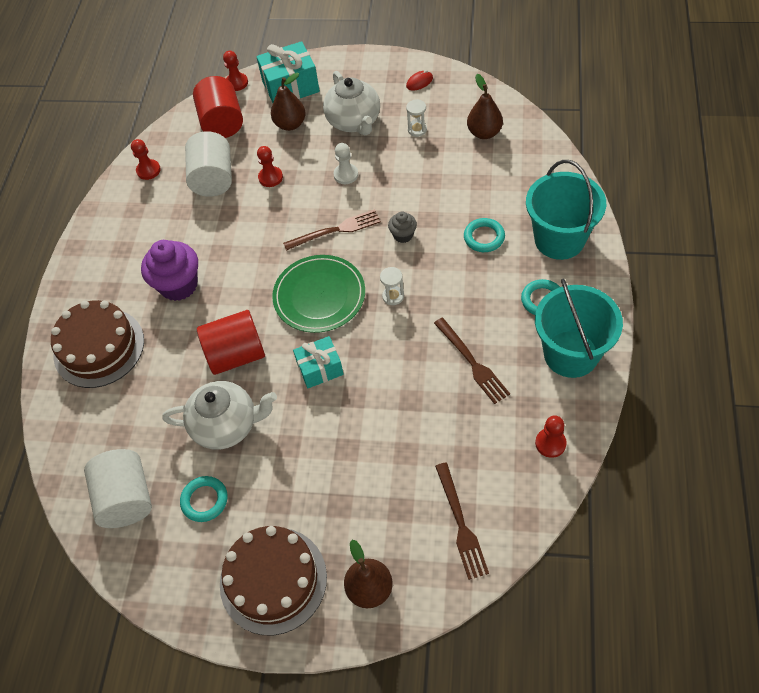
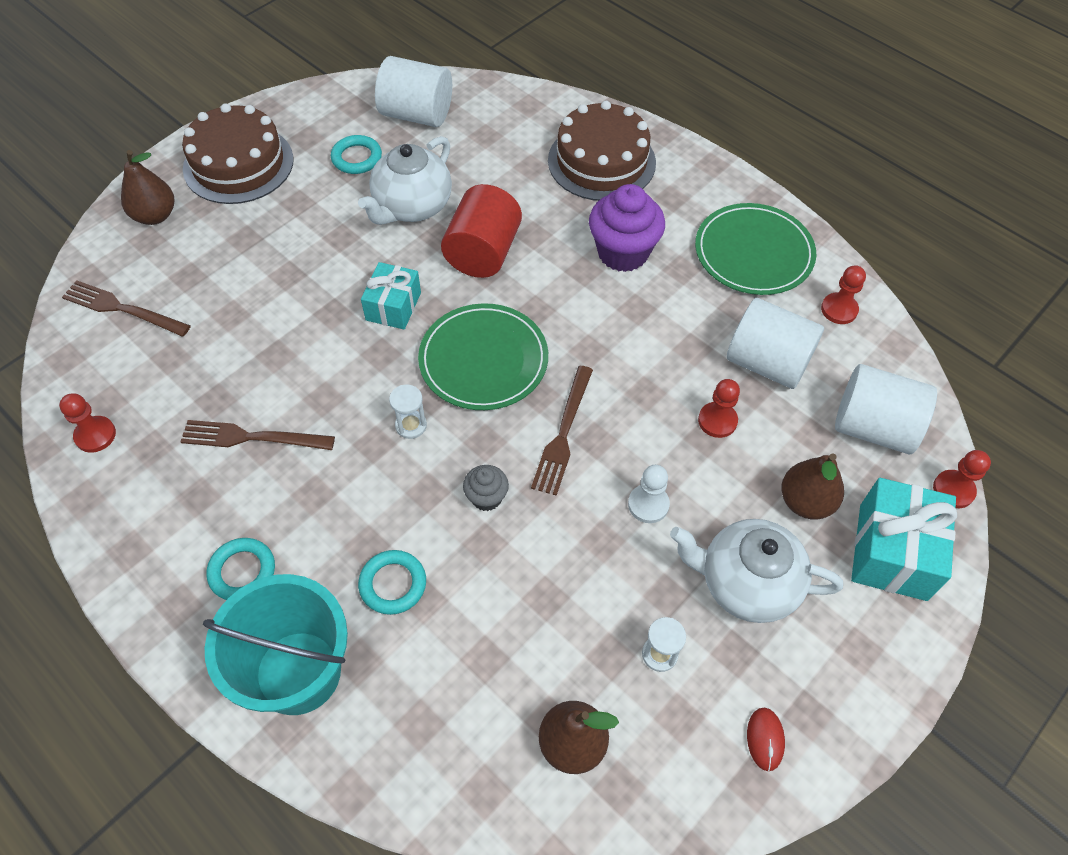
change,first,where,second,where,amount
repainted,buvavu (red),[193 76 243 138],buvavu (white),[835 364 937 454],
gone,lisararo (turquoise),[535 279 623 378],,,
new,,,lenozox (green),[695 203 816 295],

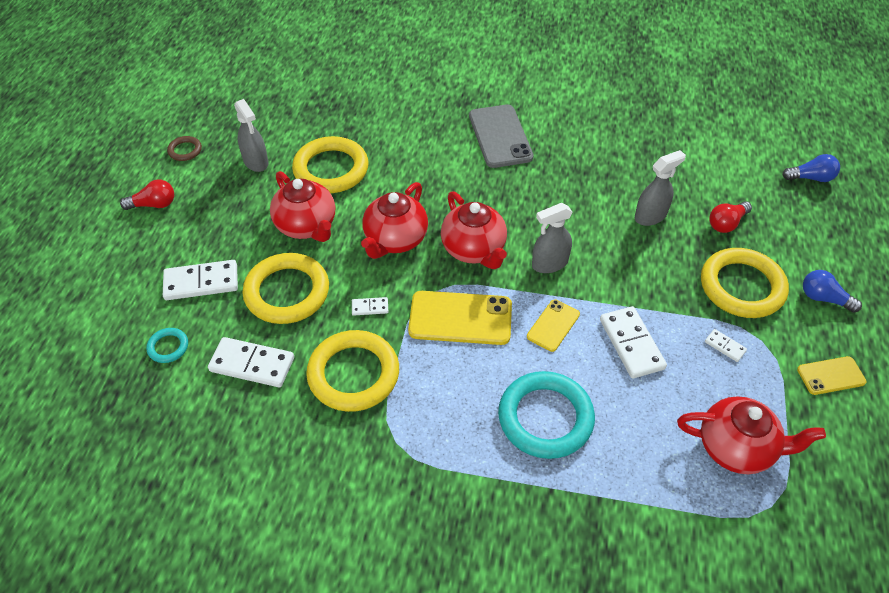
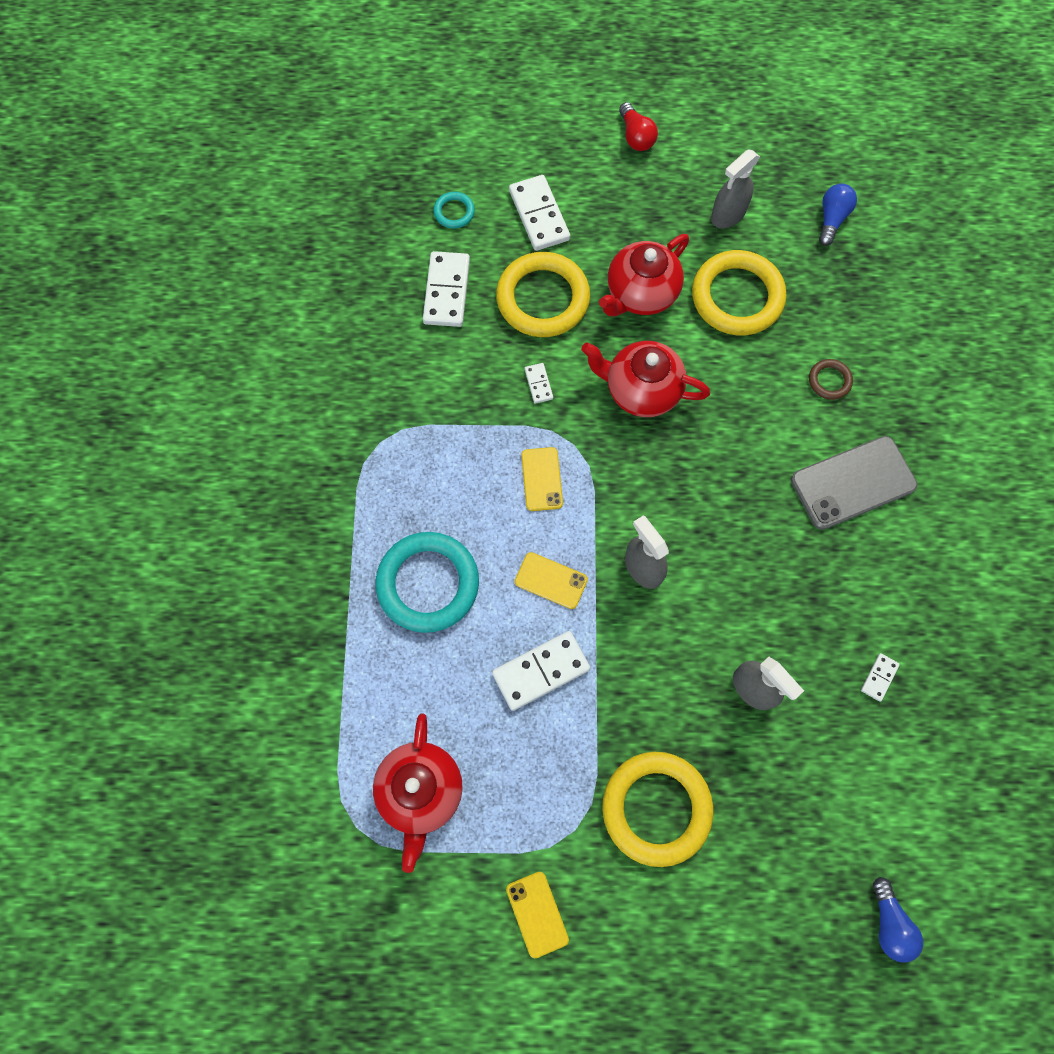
change,first,where,second,where,amount
shifted,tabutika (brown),[167 136 202 161],,[809 359 853 400],
gone,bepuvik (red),[441 191 507 269],,,
gone,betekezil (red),[709 201 752 233],,,
shifted,betekezil (blue),[803 270 862 313],,[819 184 857 246],
scaled,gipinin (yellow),[408 291 512 345],,[521 447 563 511],x0.57
shifted,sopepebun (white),[705 329 747 362],,[861 653 900 702],
gone,tabutika (yellow),[306 330 399 412],,,

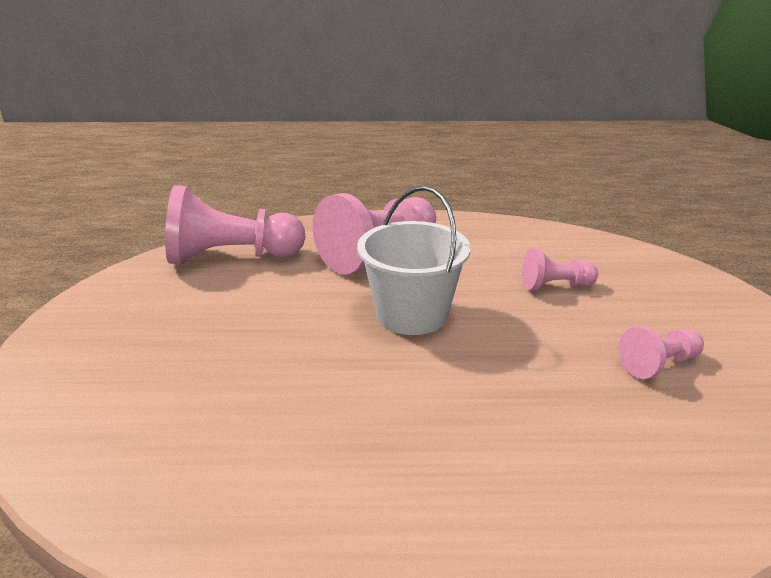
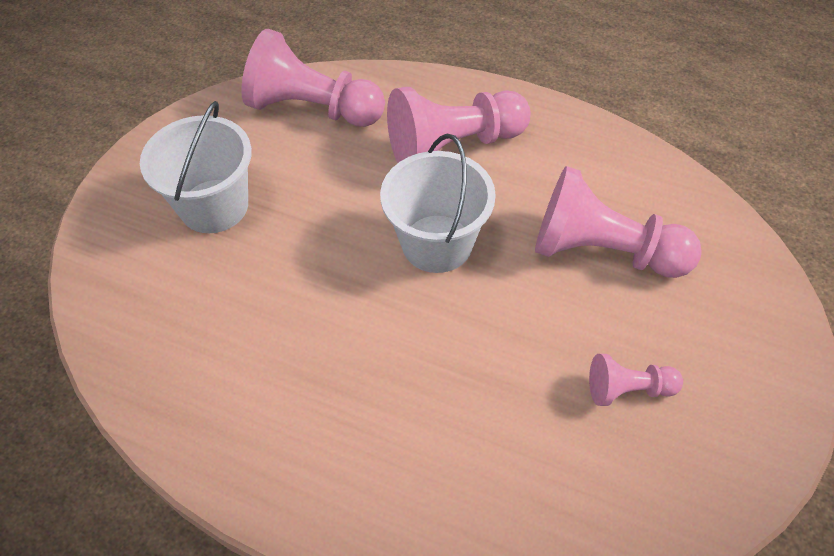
change,first,where,second,where,amount
scaled,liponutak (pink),[522 248 598 291],,[535 166 702 278],x1.95
new,,,lisararo (white),[140 101 252 233],

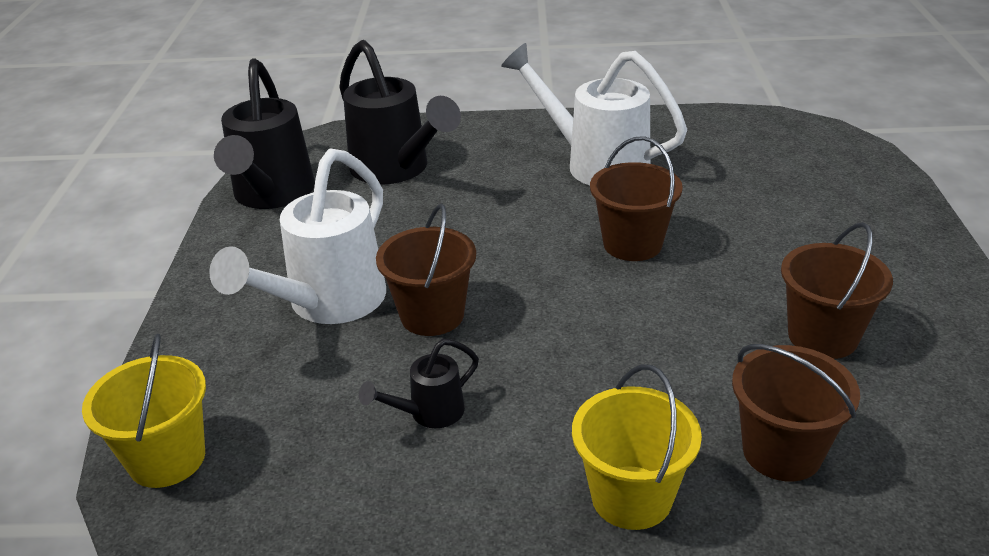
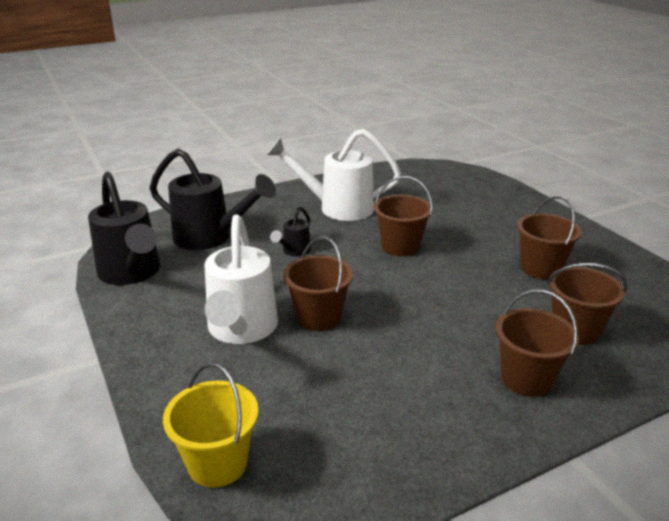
change,first,where,second,where,amount
shifted,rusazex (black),[359 339 479 428],,[270 207 311 256],
repainted,lisararo (yellow),[572 364 702 530],lisararo (brown),[496 290 579 397],

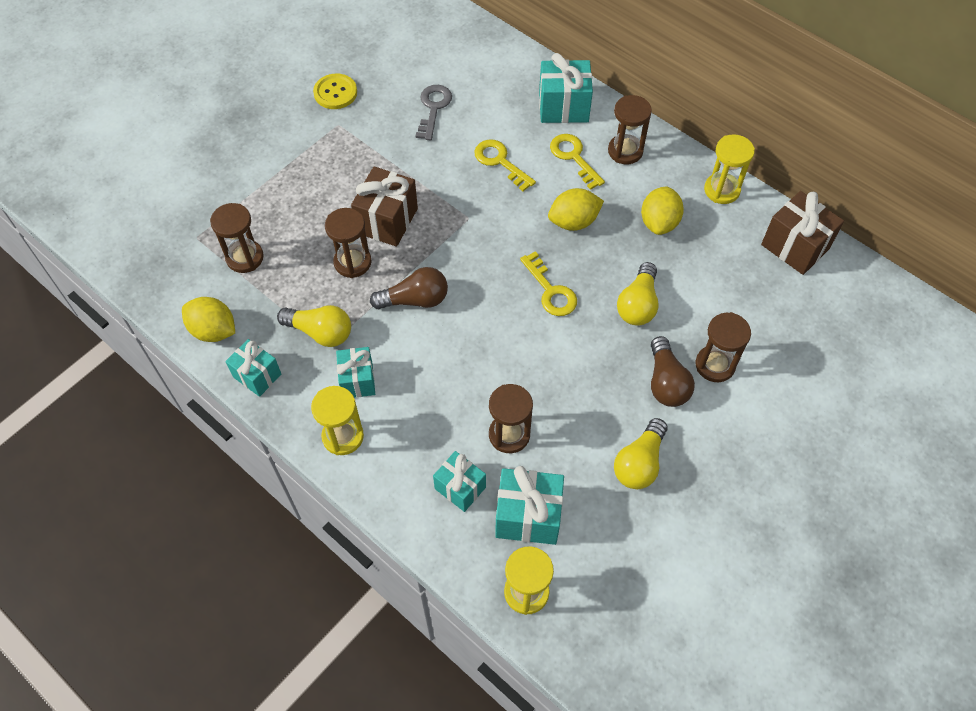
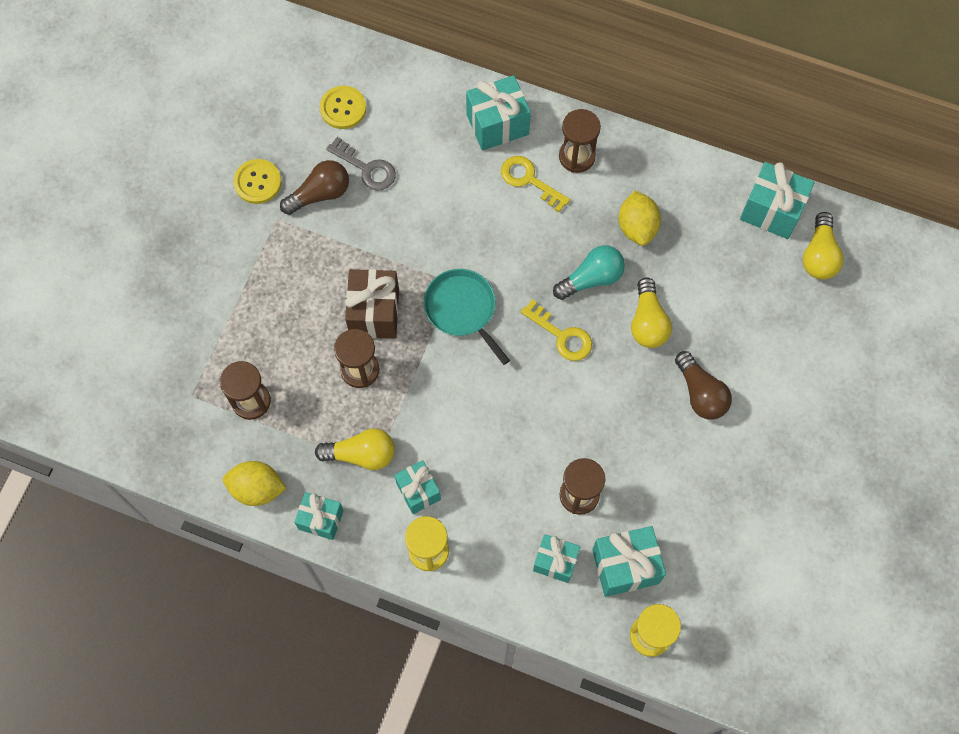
change,first,where,second,where,amount
rotated,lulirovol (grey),[416 85 452 140],,[326 137 396 191],135 degrees clockwise
gone,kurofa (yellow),[704 134 755 204],,,
gone,lulirovol (yellow),[474 139 536 191],,,
gone,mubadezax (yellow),[548 188 604 231],,,
repainted,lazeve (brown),[761 191 844 275],lazeve (turquoise),[740 162 815 239],
shifted,betekezil (brown),[370 267 448 309],,[280 160 349 215],
gone,kurofa (brown),[696 312 751 382],,,
shifted,betekezil (yellow),[614 418 668 489],,[803 212 844 280],
new,,,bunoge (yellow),[320 86 366 129],
new,,,betekezil (turquoise),[553 245 625 300],
new,,,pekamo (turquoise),[424 269 510 365],

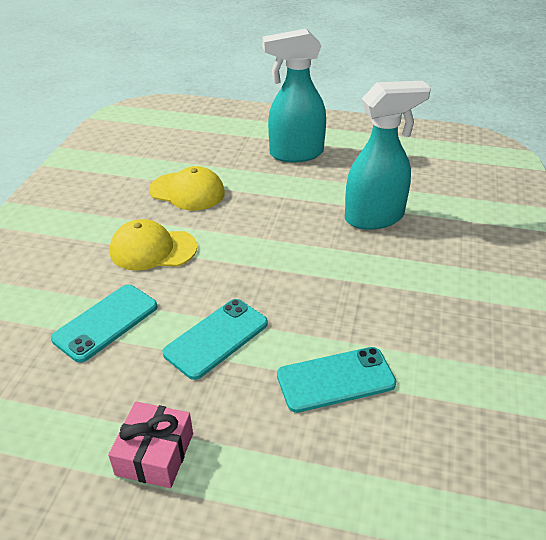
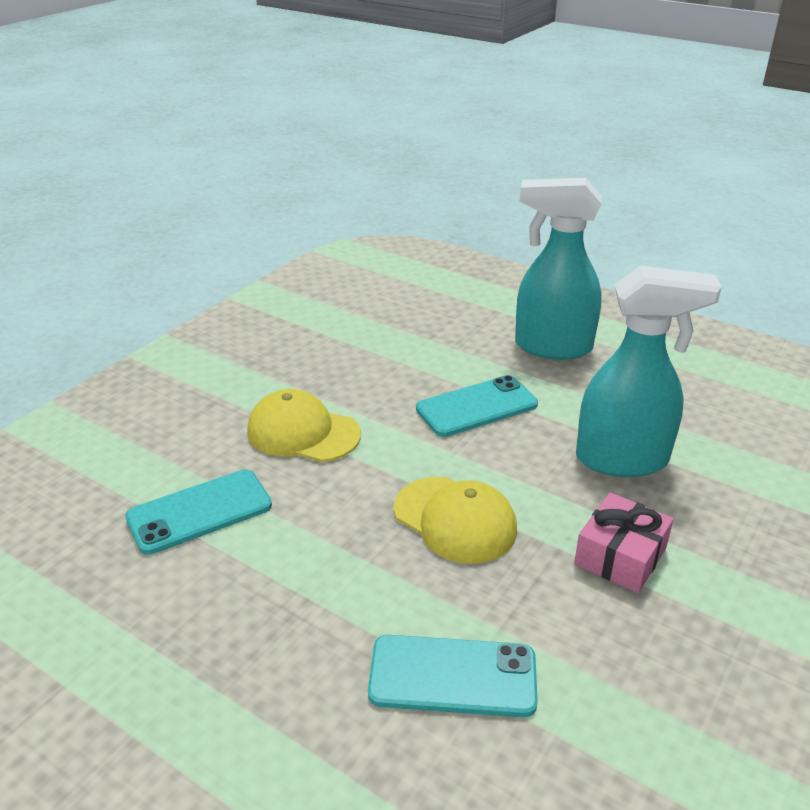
change,first,where,second,where,amount
shifted,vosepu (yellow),[149 166 225 210],,[394 477 517 564],
shifted,gipinin (turquoise),[163 299 268 380],,[416 375 538 437],
shifted,lazeve (pink),[108 402 193 488],,[574 492 674 593],

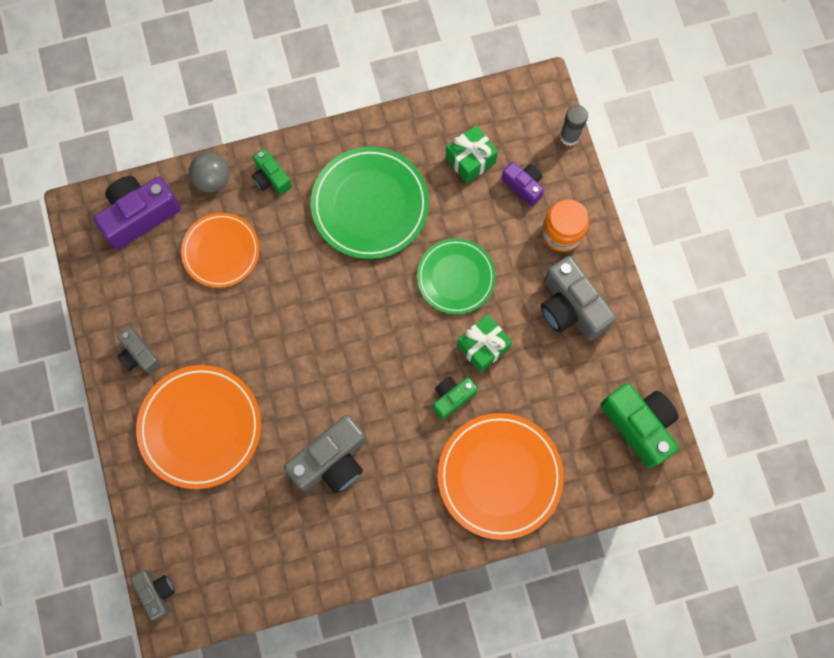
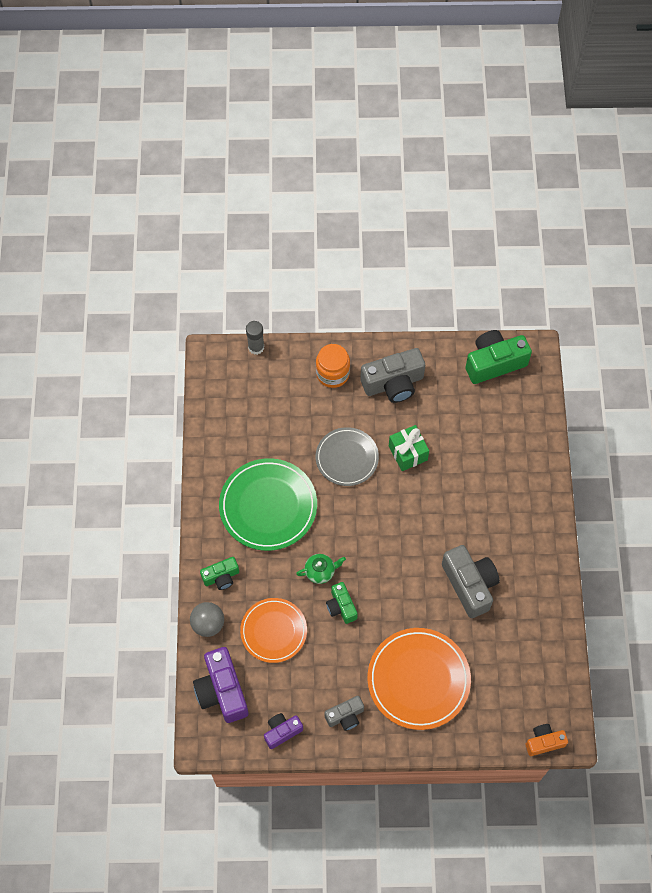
change,first,where,second,where,amount
gone,lazeve (green),[446 125 498 184],,,
shifted,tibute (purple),[501 162 544 206],,[264 713 303 749],
repainted,lenozox (green),[417 238 496 314],lenozox (grey),[316 427 379 486],
shifted,tibute (green),[433 377 478 419],,[326 582 358 624],
gone,lenozox (orange),[438 413 564 540],,,
repainted,tibute (grey),[130 570 175 620],tibute (orange),[526 724 568 756],
new,,,bepuvik (green),[296 554 346 584],

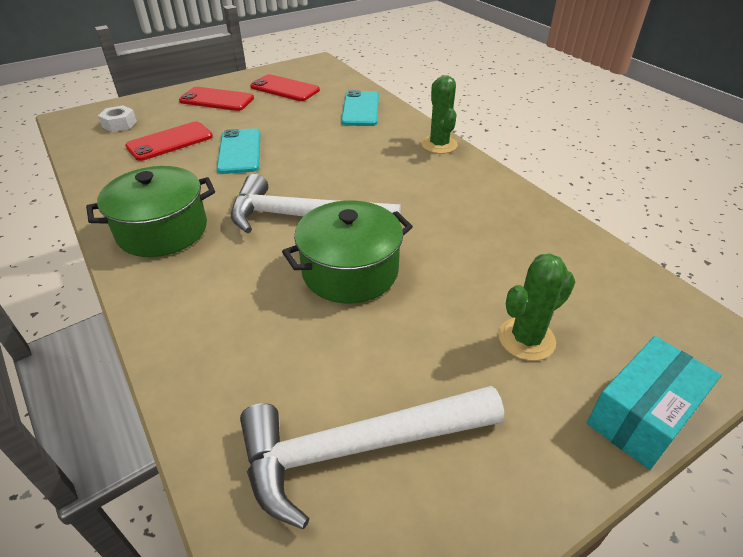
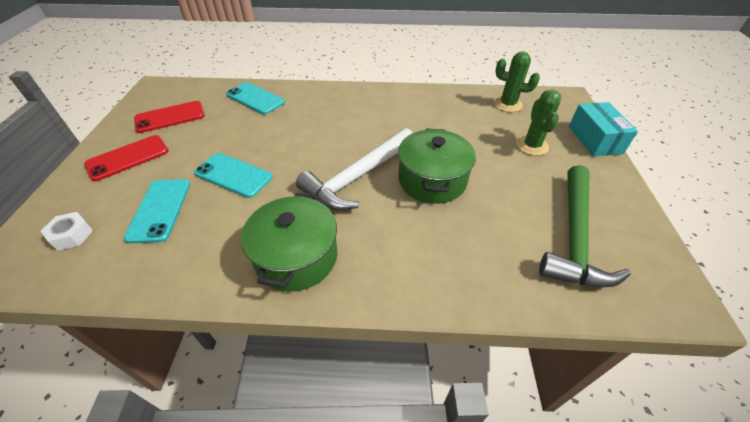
change,first,where,second,where,amount
shifted,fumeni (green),[421 75 458 154],,[494 51 540 112],
repainted,gipinin (red),[125 121 213 161],gipinin (turquoise),[124 179 190 243],
repainted,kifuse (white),[240 386 504 529],kifuse (green),[539 165 631 287],

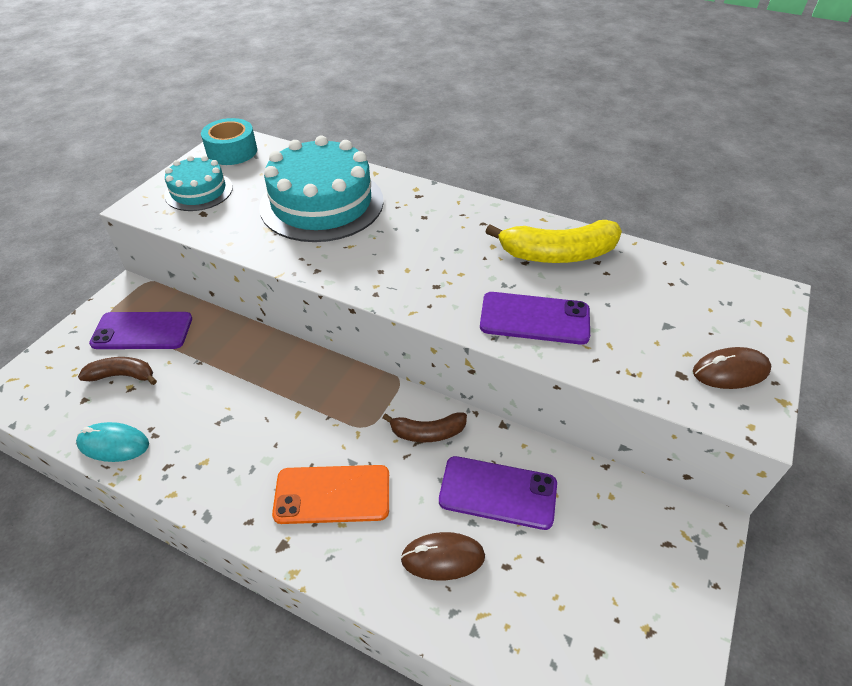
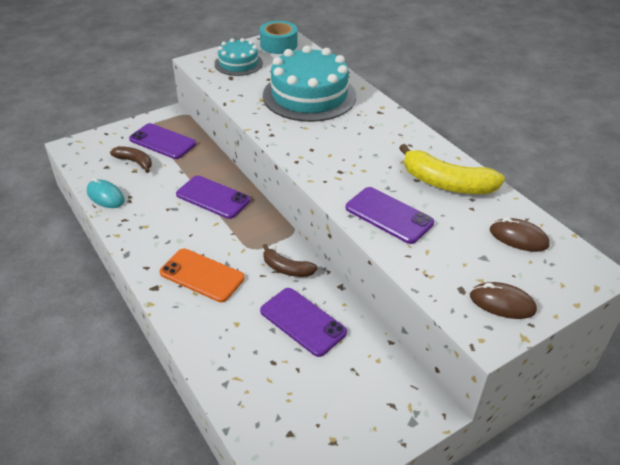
change,first,where,second,where,amount
shifted,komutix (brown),[400 532 485 581],,[490 217 550 252],
new,,,gipinin (purple),[176 175 250 219],

